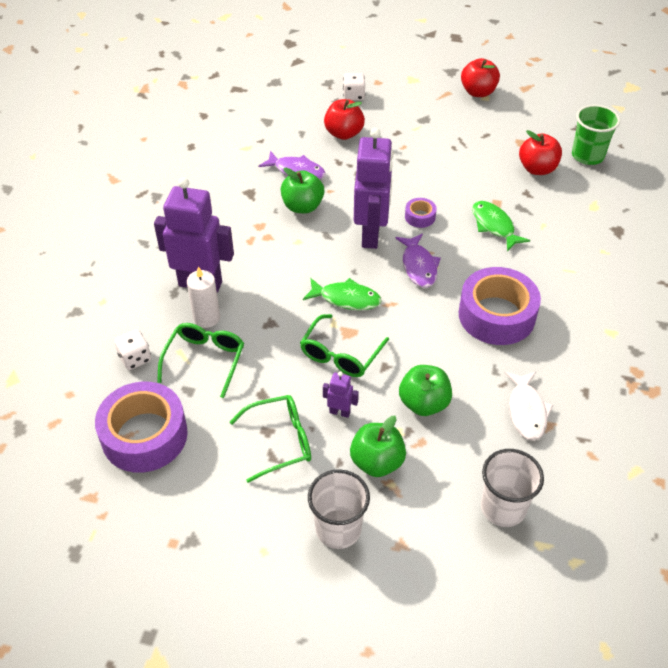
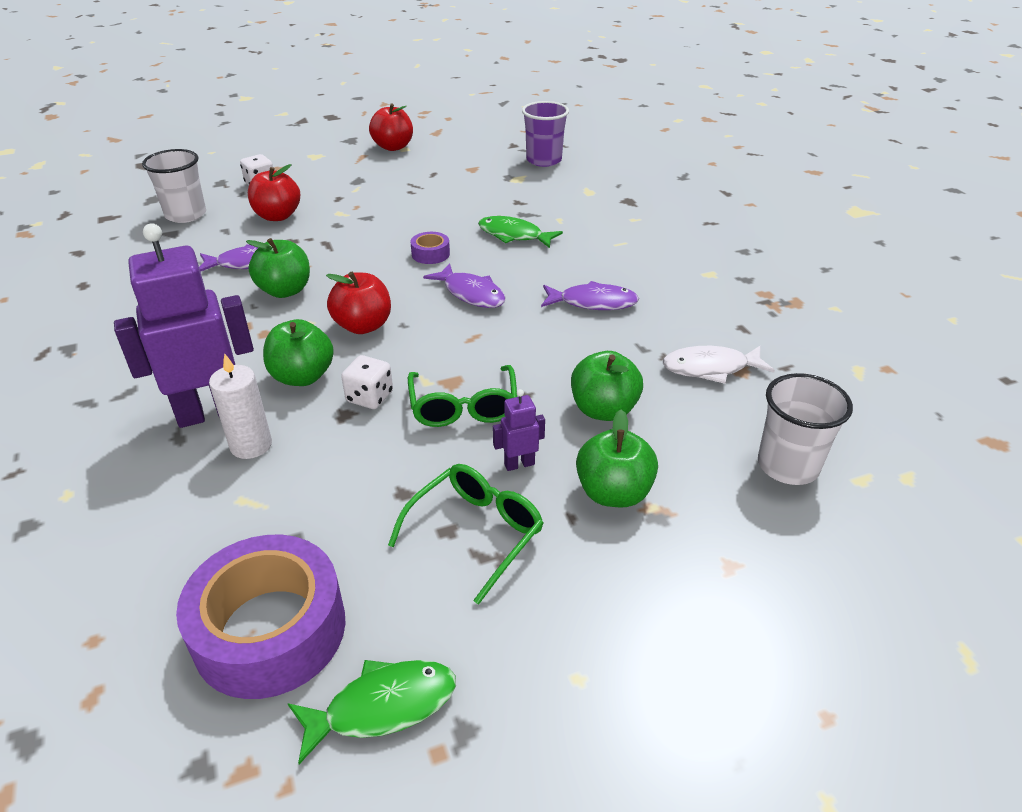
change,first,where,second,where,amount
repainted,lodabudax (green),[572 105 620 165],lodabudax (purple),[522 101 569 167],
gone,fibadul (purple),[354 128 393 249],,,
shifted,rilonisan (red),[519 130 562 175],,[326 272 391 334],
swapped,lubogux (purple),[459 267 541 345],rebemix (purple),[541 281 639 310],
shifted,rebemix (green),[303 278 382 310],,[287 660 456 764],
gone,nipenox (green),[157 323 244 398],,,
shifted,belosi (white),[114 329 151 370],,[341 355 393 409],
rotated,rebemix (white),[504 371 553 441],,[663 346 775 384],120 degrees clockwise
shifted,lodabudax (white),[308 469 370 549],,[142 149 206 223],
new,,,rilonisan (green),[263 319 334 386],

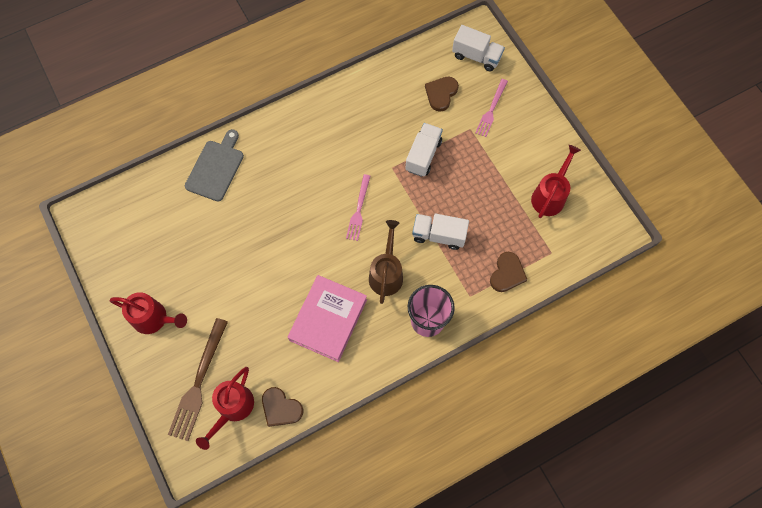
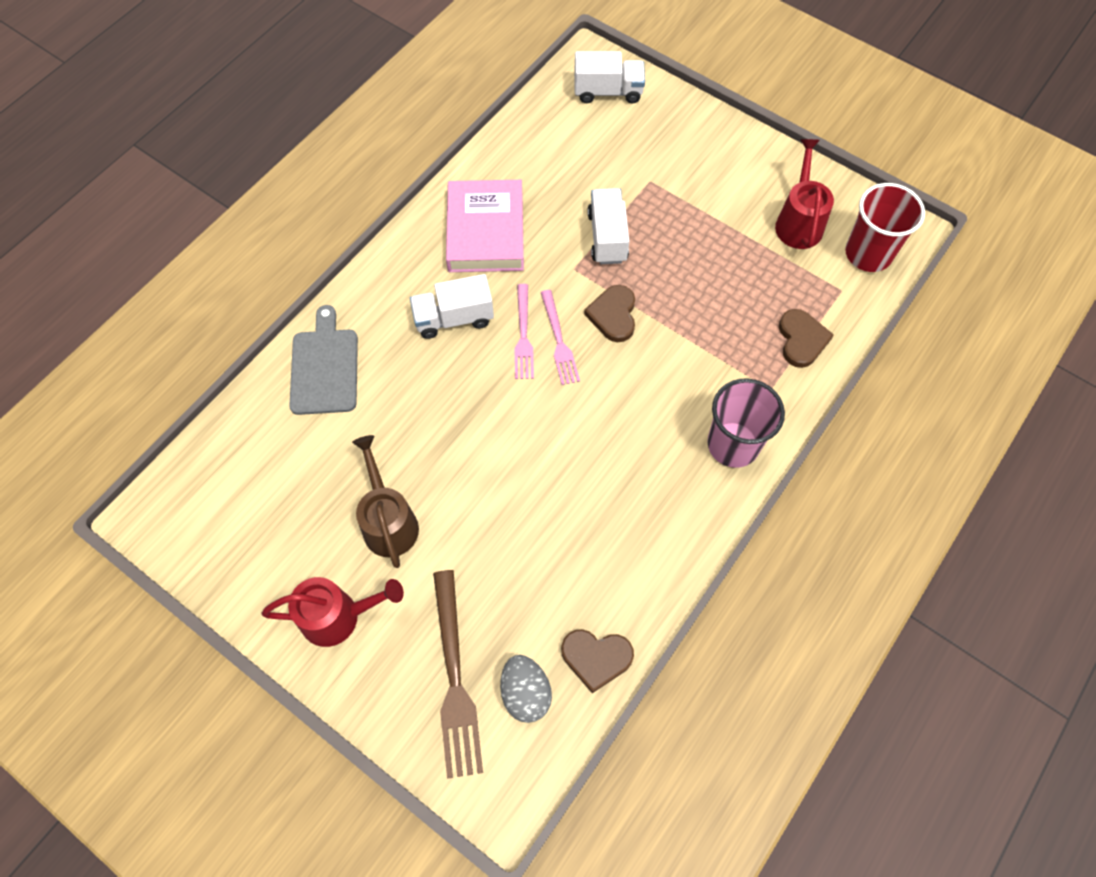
change,first,where,second,where,amount
shifted,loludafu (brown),[425 77 459 112],,[584 285 635 342],
shifted,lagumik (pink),[475 79 508 137],,[515 284 534 379],
shifted,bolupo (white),[412 213 469 250],,[410 274 494 339],
shifted,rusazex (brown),[369 220 403 304],,[352 435 419 568],
shifted,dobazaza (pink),[288 275 367 362],,[446 180 524 272],
swapped,rusazex (red),[196 367 254 450],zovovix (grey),[500 655 552 723],
new,,,lodabudax (red),[845 183 925 272],

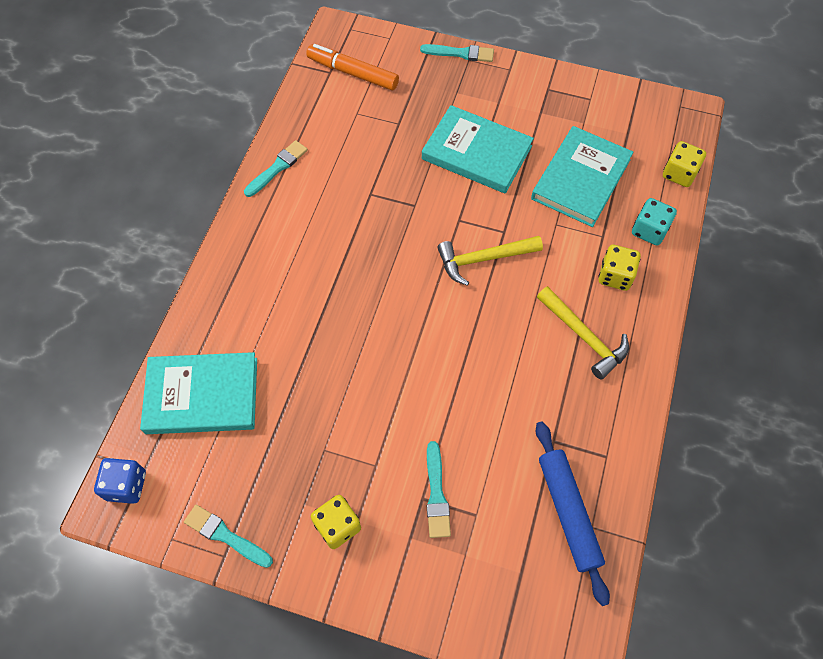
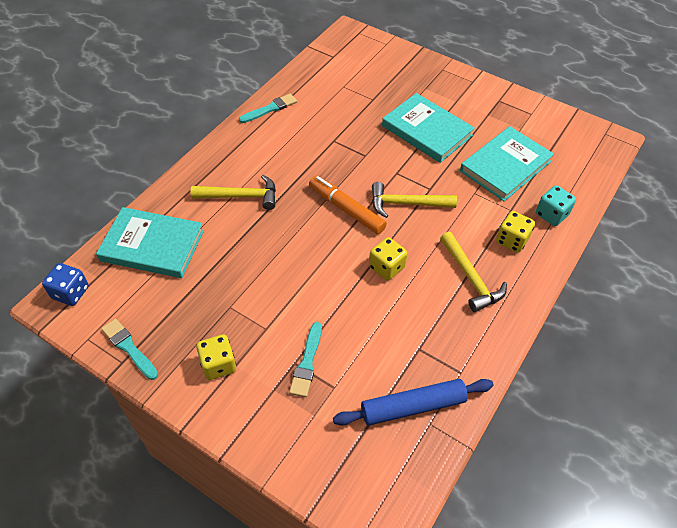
change,first,where,second,where,amount
shifted,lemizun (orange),[306 44 399 90],,[309 176 387 234],
gone,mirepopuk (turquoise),[420 44 494 62],,,
shifted,belosi (yellow),[663 141 706 187],,[369 237 408 281],
rotated,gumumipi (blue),[536 422 610 606],,[333 379 493 426],75 degrees clockwise
new,,,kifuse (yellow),[191 175 276 210],

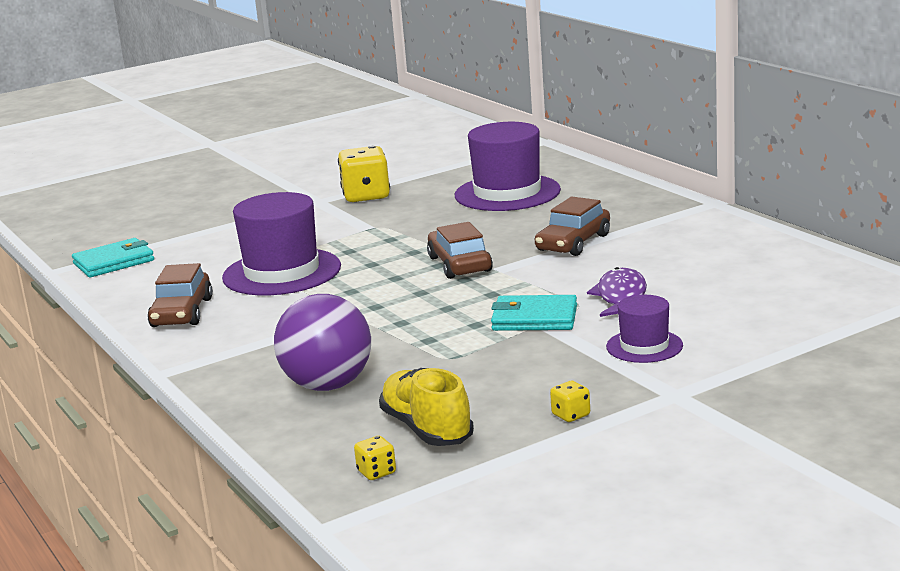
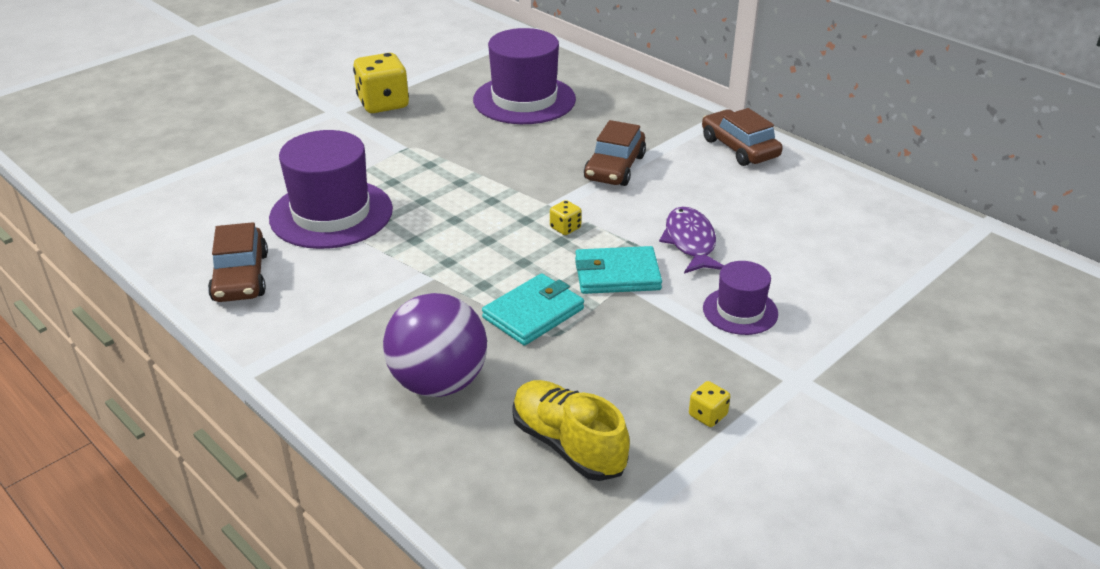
change,first,where,second,where,amount
shifted,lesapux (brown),[427 222 493 279],,[702 108 783 166],
shifted,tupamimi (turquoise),[72 238 154 277],,[482 273 584 346],
shifted,belosi (yellow),[354 436 396 480],,[550 200 582 235],

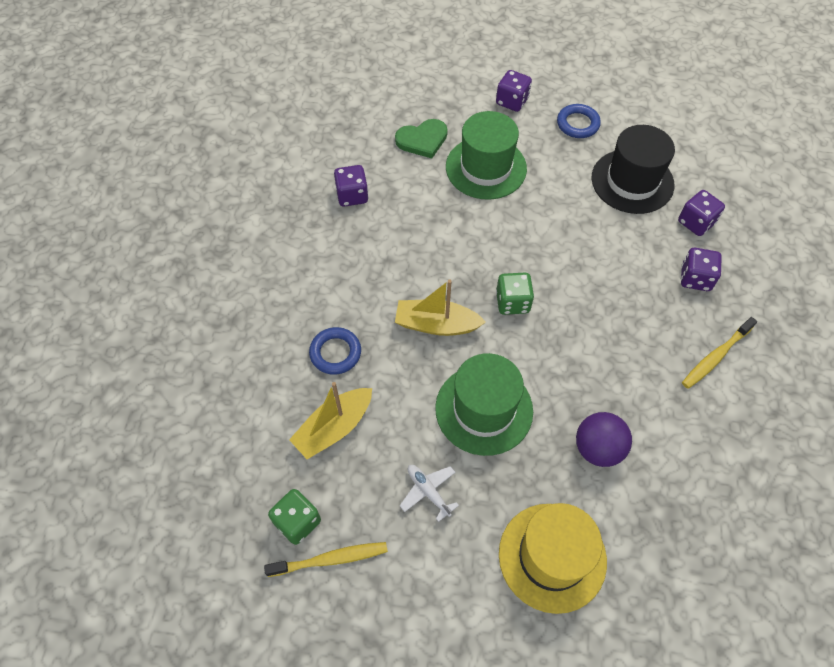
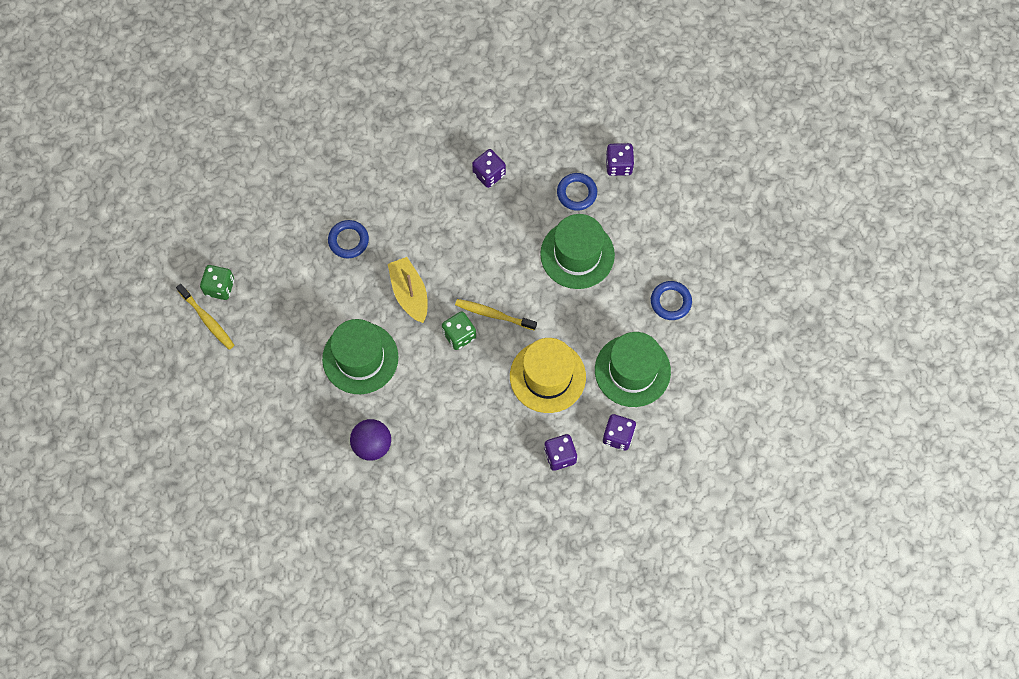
change,first,where,second,where,amount
shifted,belosi (purple),[496 70 532 112],,[606 143 634 176],
swapped,loludafu (green),[395 119 448 159],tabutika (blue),[557 173 597 211],
repainted,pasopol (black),[591 125 675 214],pasopol (green),[595 332 671 407],
shifted,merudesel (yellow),[682 317 757 389],,[455 299 537 331],
gone,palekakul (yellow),[289 382 372 459],,,
gone,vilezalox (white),[400 465 459 522],,,
shifted,pasopol (yellow),[499 503 607 614],,[510 338 586 413],

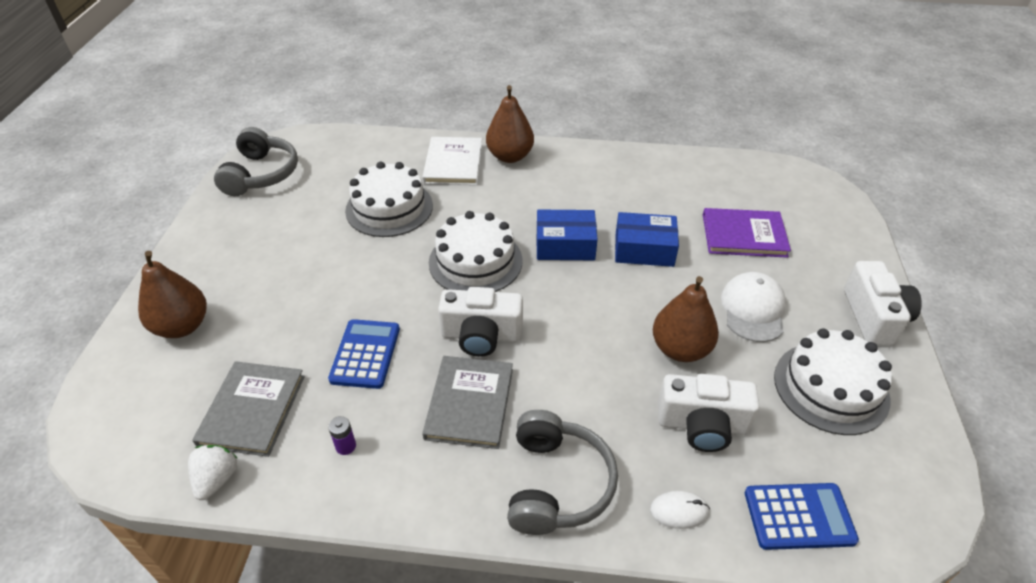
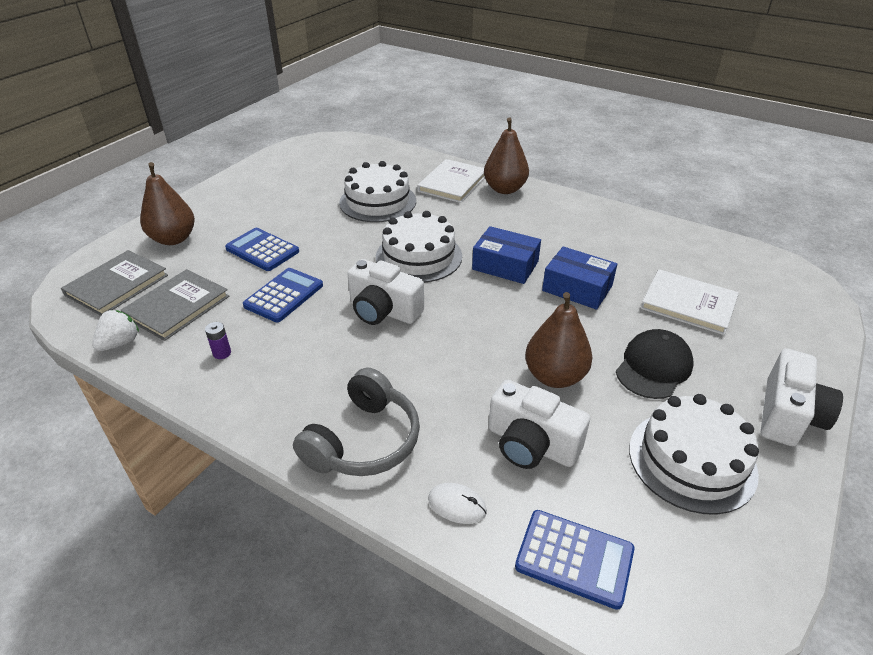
change,first,where,second,where,amount
gone,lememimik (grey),[214 127 298 196],,,
repainted,dobazaza (purple),[703 208 791 258],dobazaza (white),[640 269 739 335],
repainted,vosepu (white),[721 272 786 342],vosepu (black),[616 329 694 399],
shifted,dobazaza (grey),[422 356 513 449],,[61 250 168 316],
new,,,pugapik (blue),[225 228 299 271],

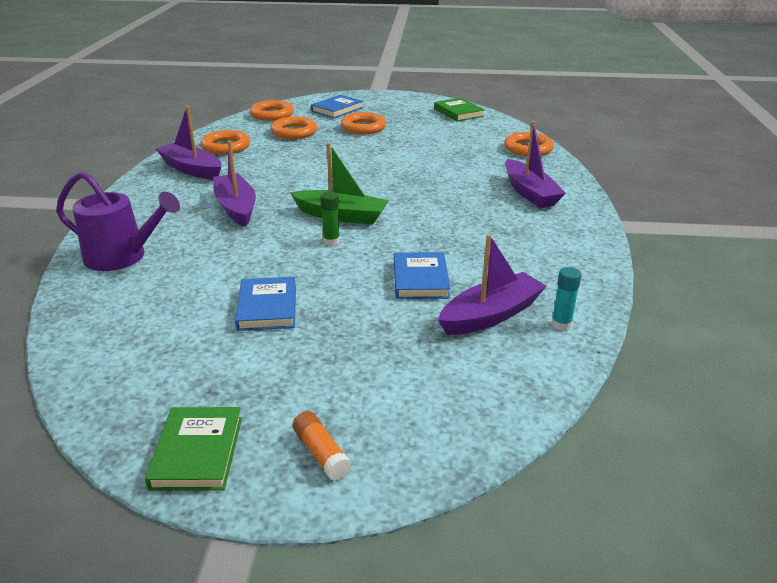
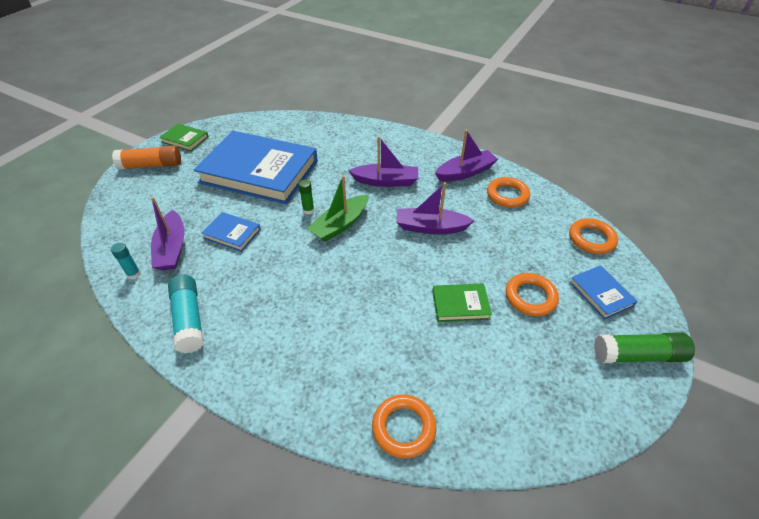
change,first,where,second,where,amount
shifted,dobazaza (green),[434 98 484 122],,[432 284 492 322],
gone,tabutika (orange),[271 116 317 139],,,
shifted,palekakul (purple),[505 121 566 208],,[396 182 475 234],
gone,rusazex (purple),[56 171 180 271],,,
scaled,dobazaza (blue),[235 277 296 331],,[194 131 318 204],x2.41
scaled,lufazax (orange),[293 411 352 481],,[112 145 181 170],x1.84
new,,,lufazax (turquoise),[168 275 204 353],
new,,,lufazax (green),[594 332 695 363],

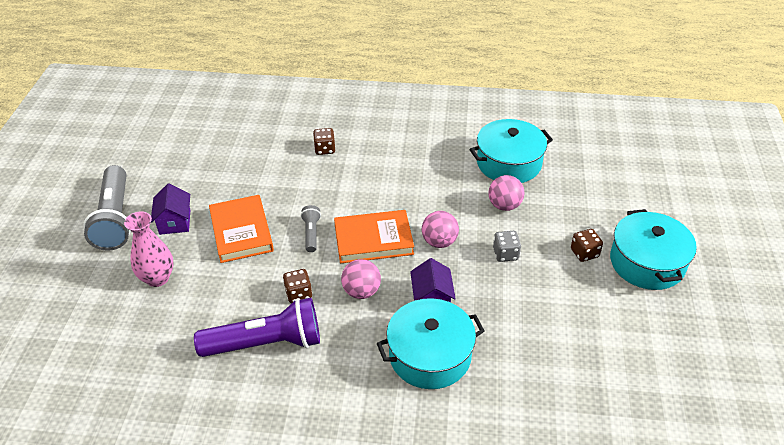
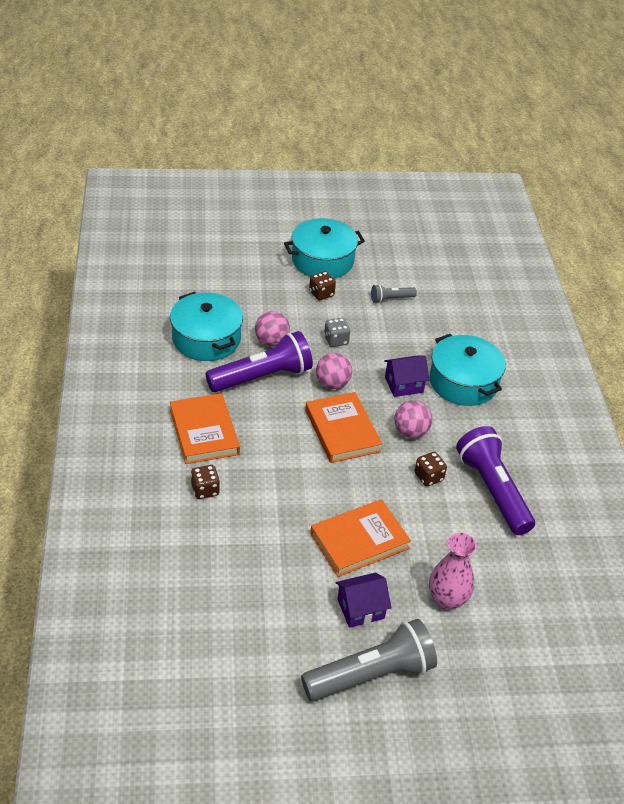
change,first,where,second,where,amount
shifted,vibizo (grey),[301 205 321 252],,[371 284 417 303],
new,,,vibizo (purple),[206 331 313 392],
new,,,dobazaza (orange),[170 393 240 464],

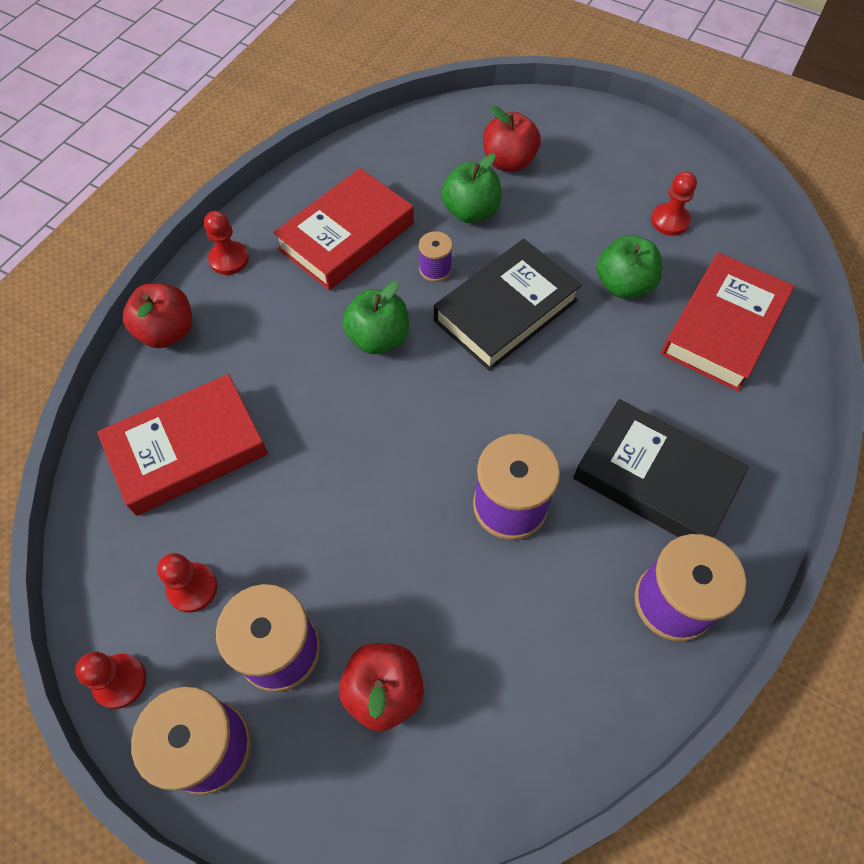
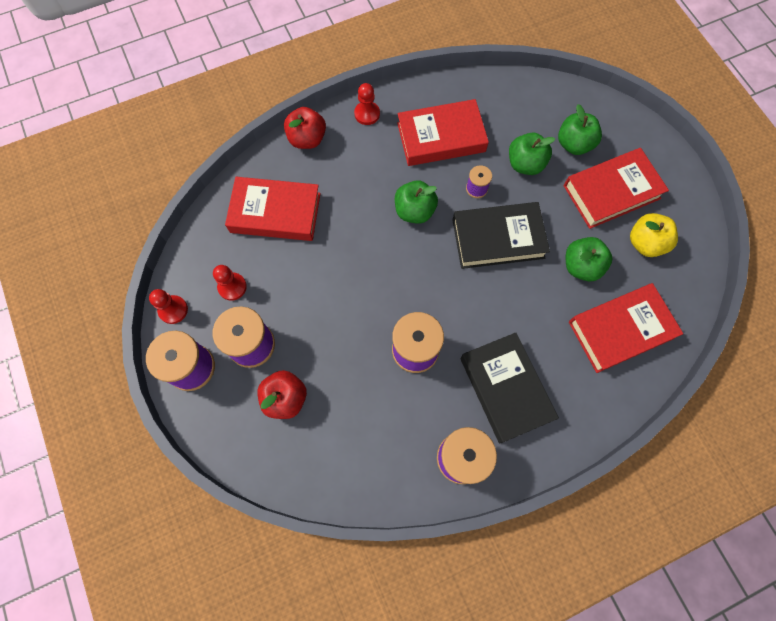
change,first,where,second,where,amount
repainted,rilonisan (red),[483 106 541 172],rilonisan (green),[558 104 602 155],
swapped,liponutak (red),[651 171 697 236],rilonisan (yellow),[630 213 678 257],
new,,,dobazaza (red),[564 148 669 229],

